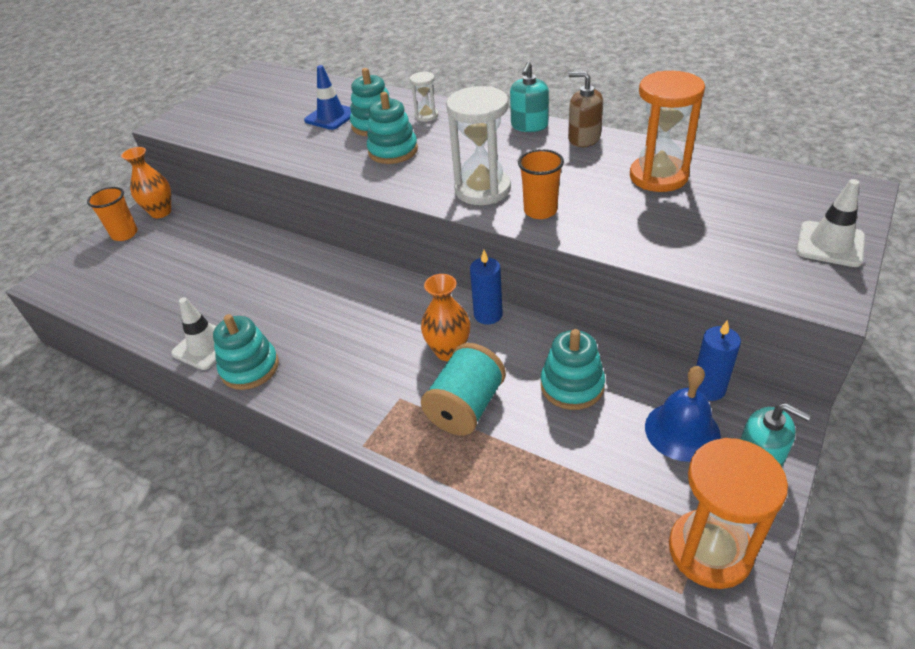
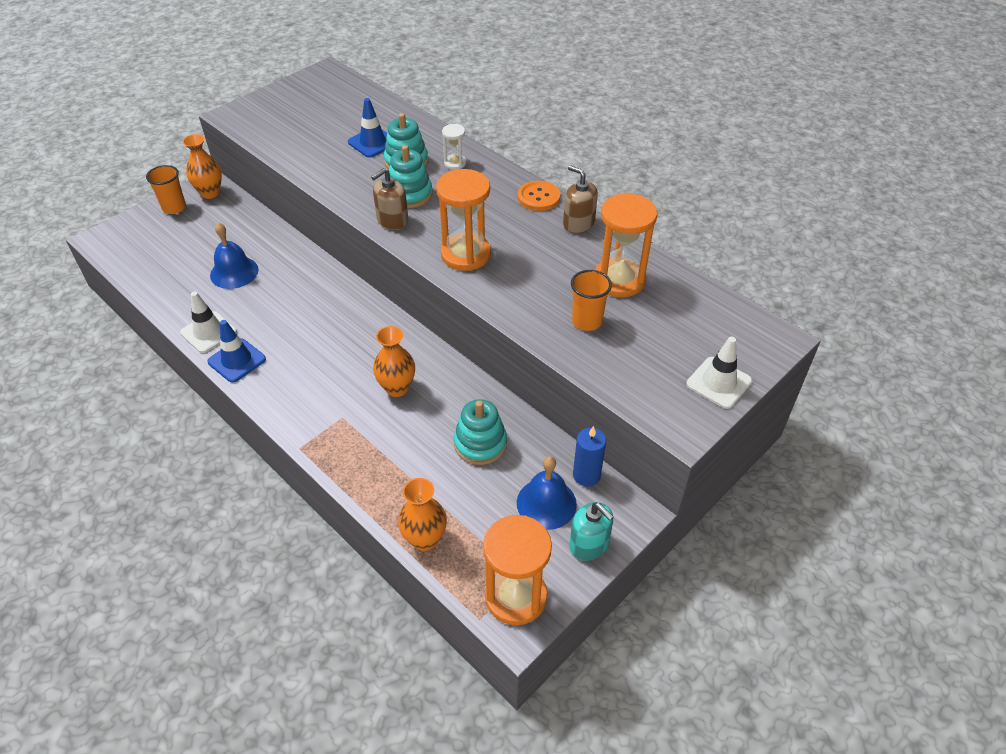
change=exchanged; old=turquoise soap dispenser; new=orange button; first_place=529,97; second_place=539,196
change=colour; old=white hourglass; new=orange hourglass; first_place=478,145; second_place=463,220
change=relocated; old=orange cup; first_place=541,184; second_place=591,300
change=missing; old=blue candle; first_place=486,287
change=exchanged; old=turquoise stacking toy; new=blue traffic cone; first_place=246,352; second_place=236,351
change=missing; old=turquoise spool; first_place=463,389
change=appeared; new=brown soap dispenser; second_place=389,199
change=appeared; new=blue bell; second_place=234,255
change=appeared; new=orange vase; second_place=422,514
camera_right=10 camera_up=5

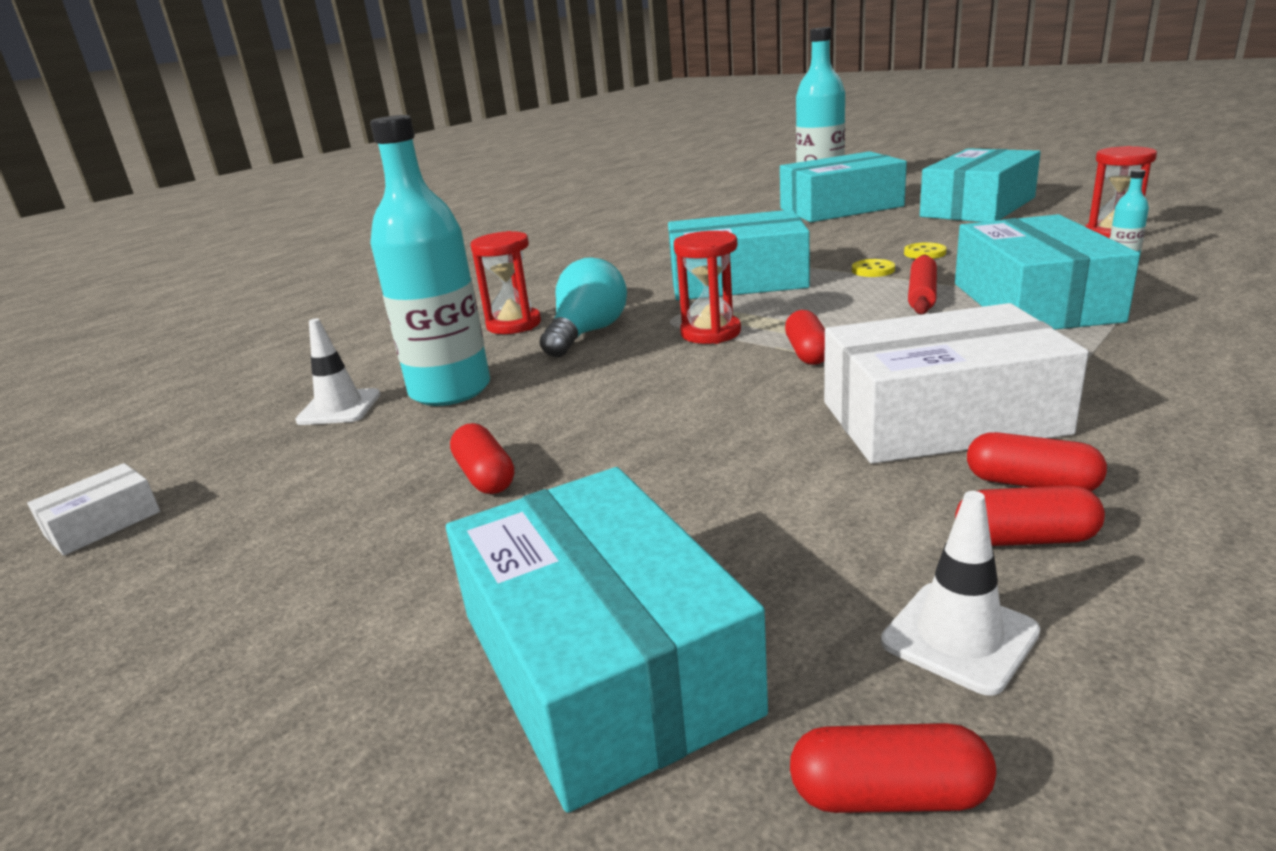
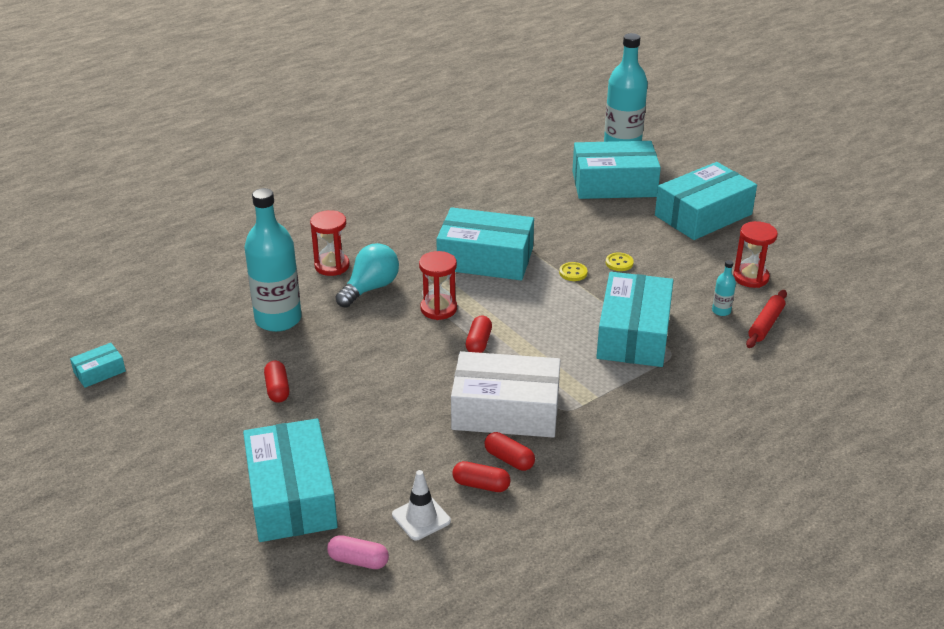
change=relocated; old=red rolling pin; first_place=922,284; second_place=766,319
change=missing; old=white traffic cone; first_place=338,371
change=colour; old=white box; new=turquoise box; first_place=93,509; second_place=98,365
change=colour; old=red capsule; new=pink capsule; first_place=893,768; second_place=358,552
camera_right=10 camera_up=10

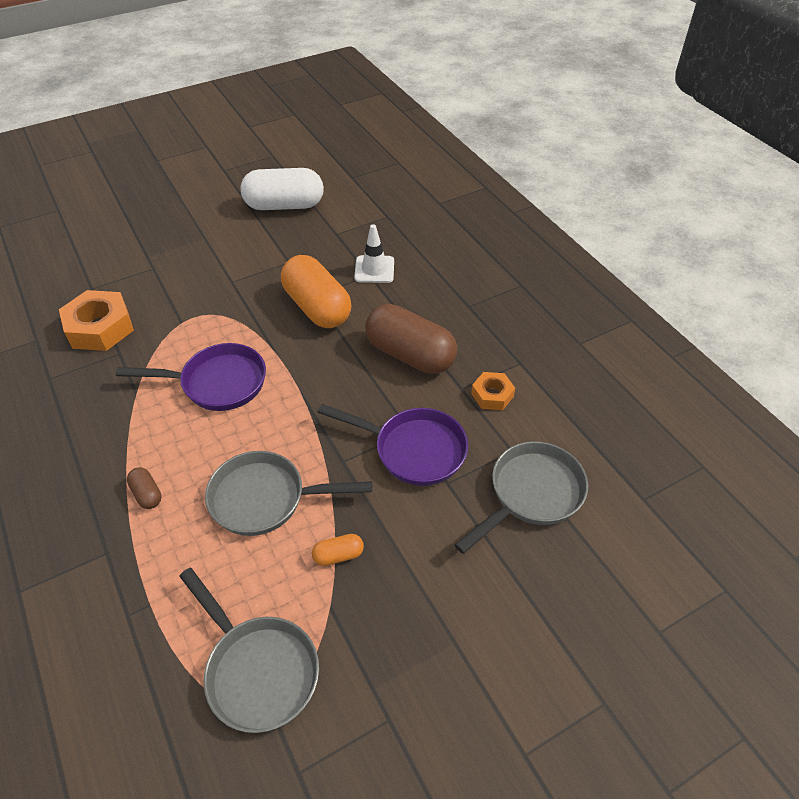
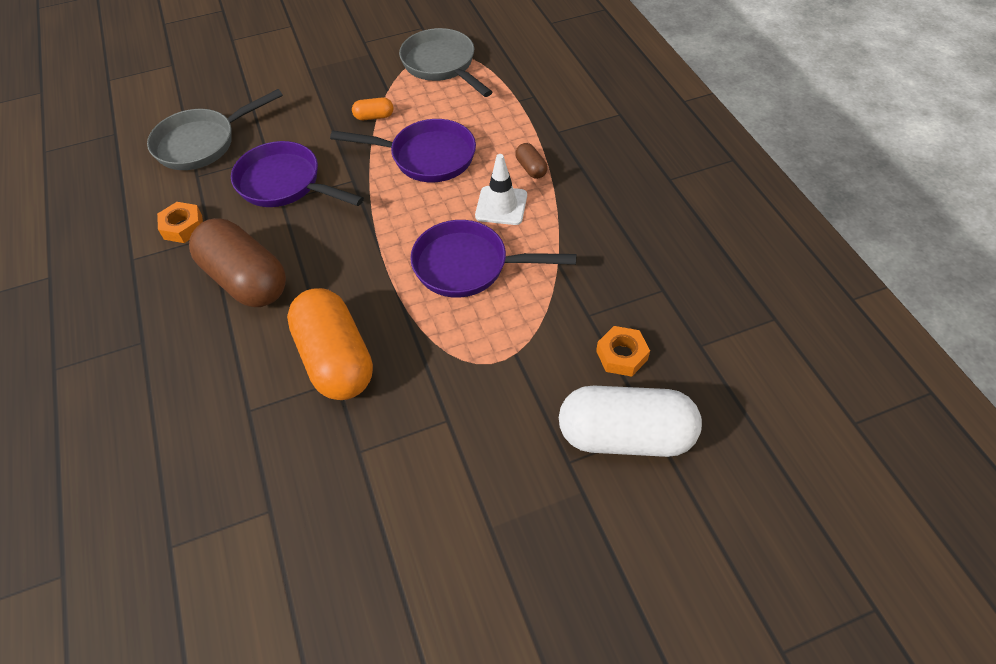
change=relocated; old=white capsule; first_place=282,189; second_place=630,421
change=relocated; old=white traffic cone; first_place=374,253; second_place=501,189
change=size; old=orange nut; first_place=96,320; second_place=623,351; factor=0.56
change=colour; old=grey pan; new=purple pan; first_place=288,493; second_place=403,151
camera_right=-170 camera_up=5

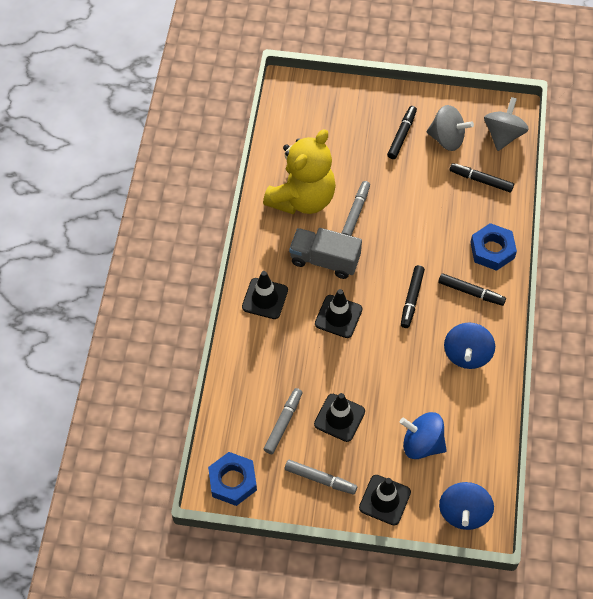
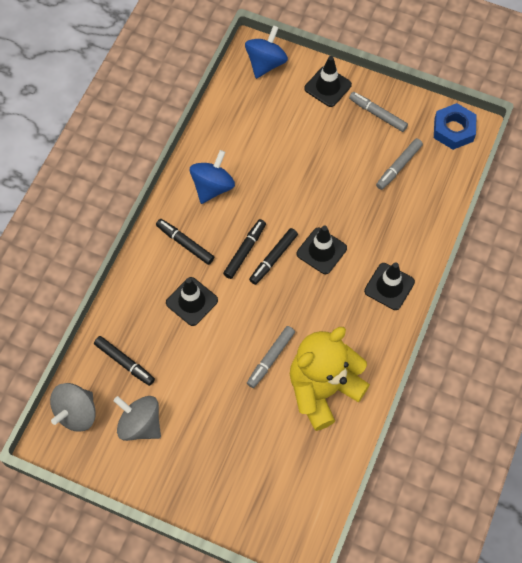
change=relocated; old=black marker; first_place=402,132; second_place=273,256
change=missing; old=blue nut; first_place=493,247
change=missing; old=grey truck; first_place=325,253
change=relocated; old=black traffic cone; first_place=339,417; second_place=192,301
change=missing; old=blue spinning top; first_place=423,435
camera_right=-165 camera_up=5

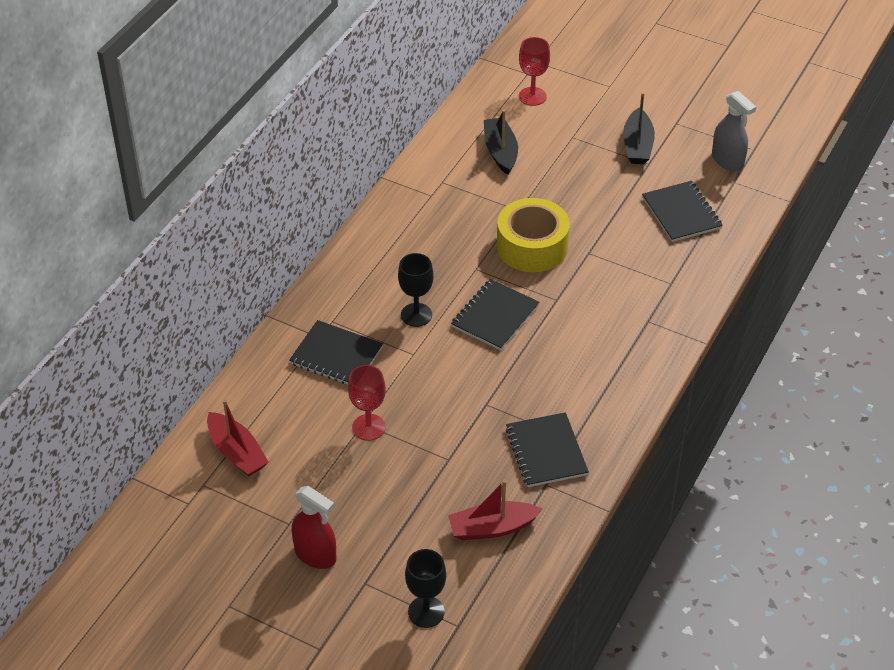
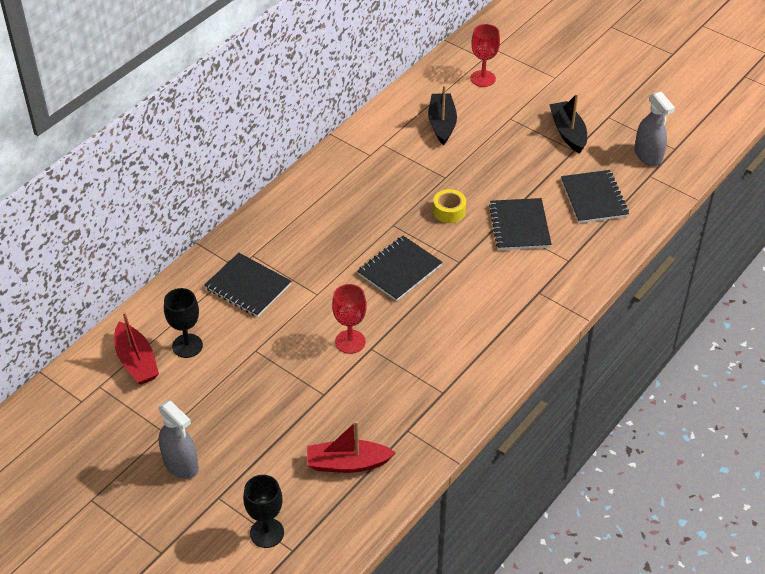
change=spun; old=black boat; first_place=639,128; second_place=568,123; degrees=150
change=size; old=yellow tape; first_place=533,235; second_place=449,206; factor=0.5
change=relocated; old=black goblet; first_place=415,290; second_place=183,323
change=relocated; old=red goblet; first_place=367,403; second_place=349,319
change=relocated; old=black notebook; first_place=547,449; second_place=520,224
change=colour; old=red spray bottle; new=grey spray bottle; first_place=314,527; second_place=178,439
camera_right=10 camera_up=0

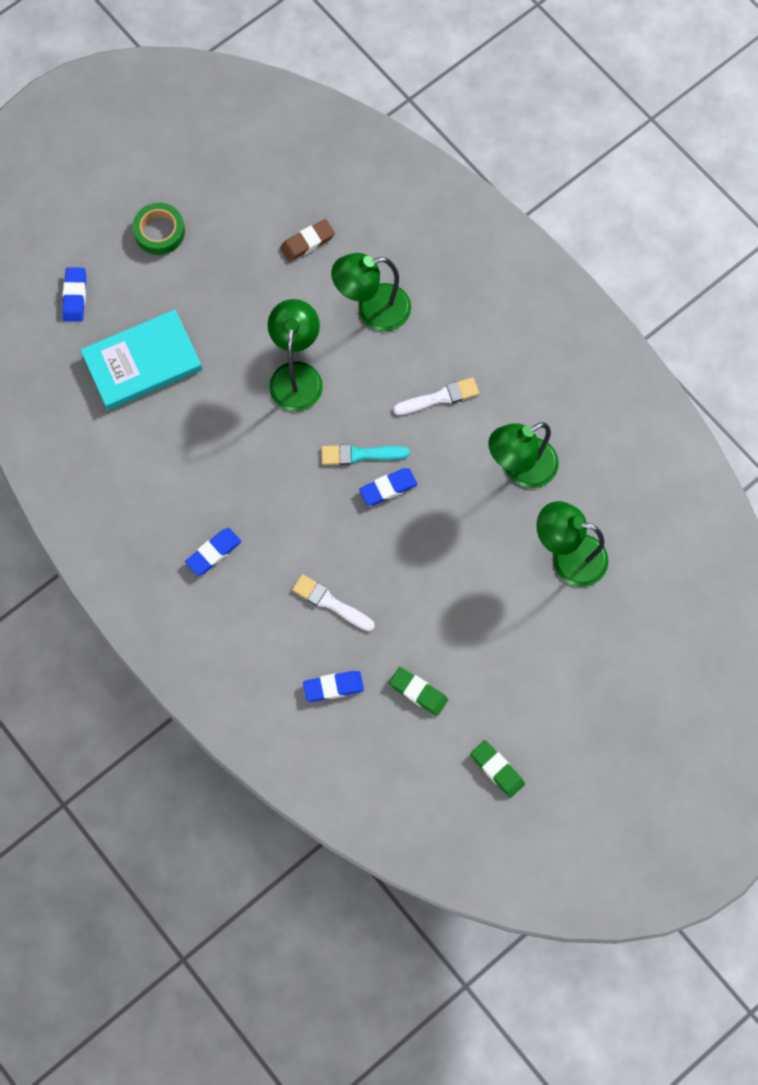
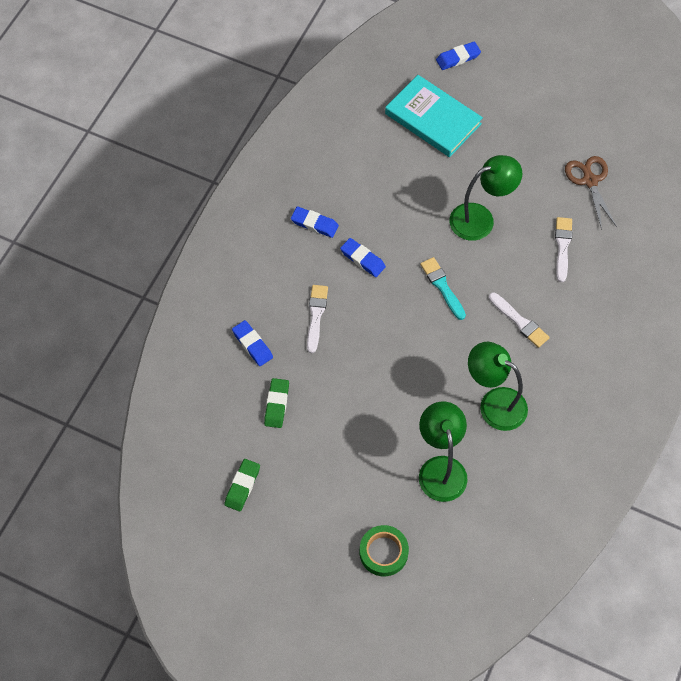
change=relocated; old=green tape; first_place=159,229; second_place=384,550
change=exchanged; old=brown eraser; new=brown scissors; first_place=307,240; second_place=591,193
change=exchanged; old=green lamp; new=white brush; first_place=371,292; second_place=563,249
change=relocated; old=blue eraser; first_place=388,487; second_place=363,257
camera_right=65 camera_up=-10

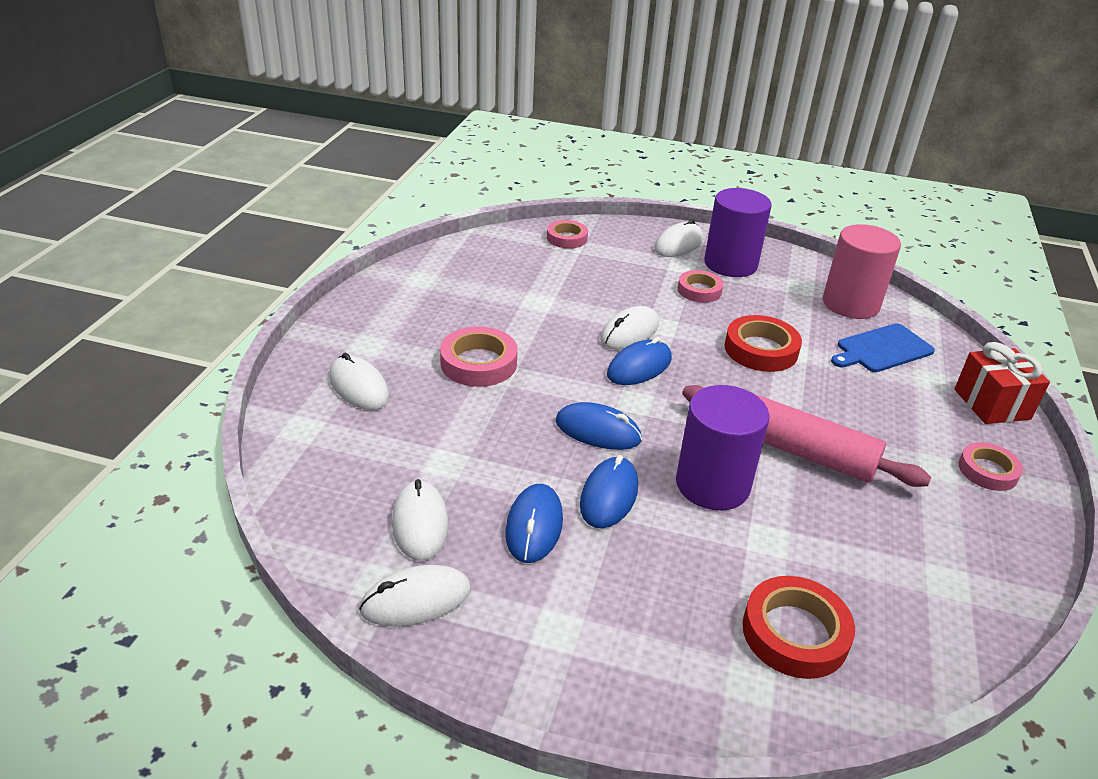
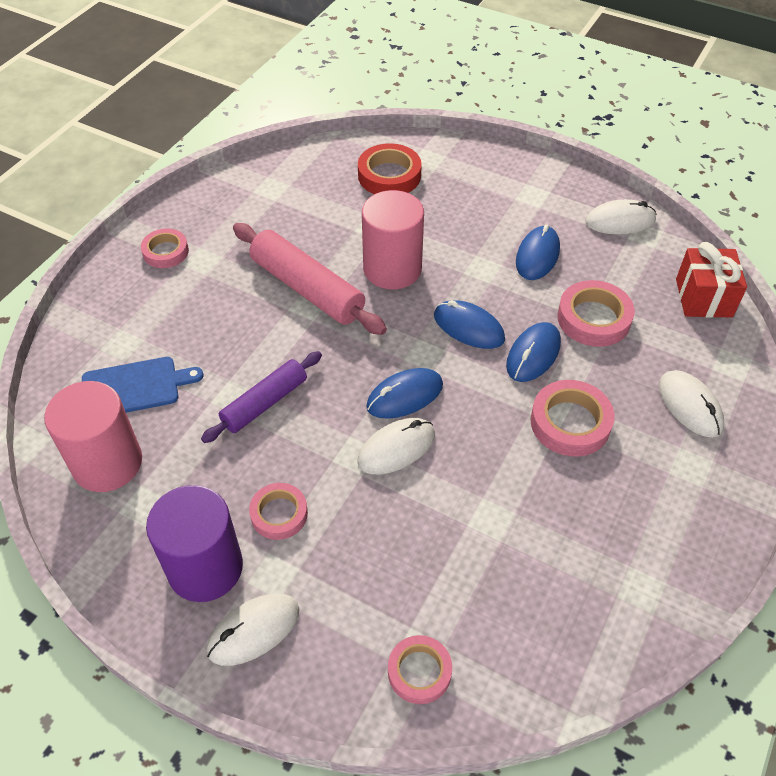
change=exchanged; old=red tape; new=purple rolling pin; first_place=763,343; second_place=261,397
change=relocated; old=red gift; first_place=1002,383; second_place=711,280
change=colour; old=purple cylinder; new=pink cylinder; first_place=723,447; second_place=393,239
change=relocated; old=blue mouse; first_place=609,491; second_place=533,352
change=missing; old=white mouse; first_place=420,520
change=appeared; new=pink tape; second_place=596,313
camera_right=-165 camera_up=15

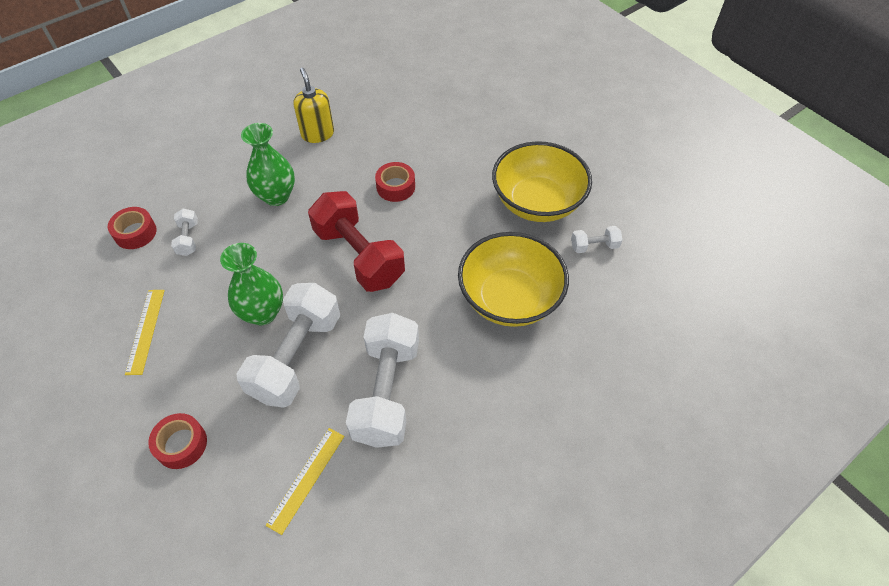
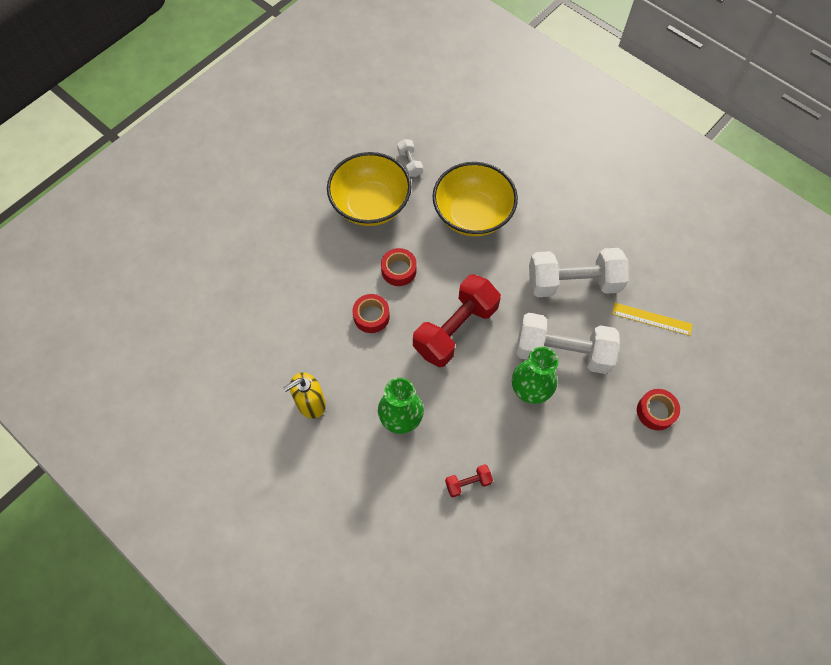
change=relocated; old=red tape; first_place=132,228; second_place=399,267
change=colour; old=white dumbbell; new=red dumbbell; first_place=184,232; second_place=469,480
change=missing; old=yellow ruler; first_place=145,332
camera_right=-100 camera_up=10

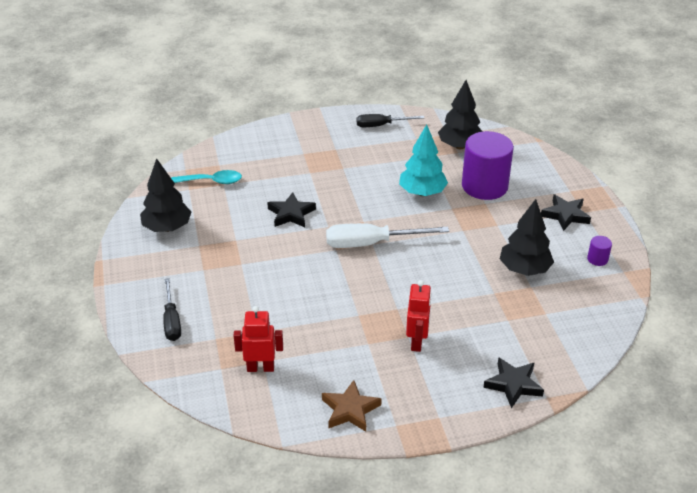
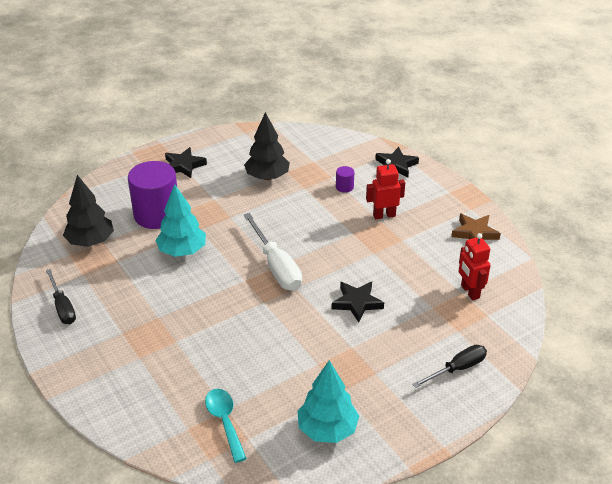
change=colour; old=black tree; new=turquoise tree; first_place=166,195; second_place=328,401
change=relocated; old=black star; first_place=291,209; second_place=358,302
change=relocated; old=purple cylinder; first_place=599,251; second_place=345,179
camera_right=-110 camera_up=0

